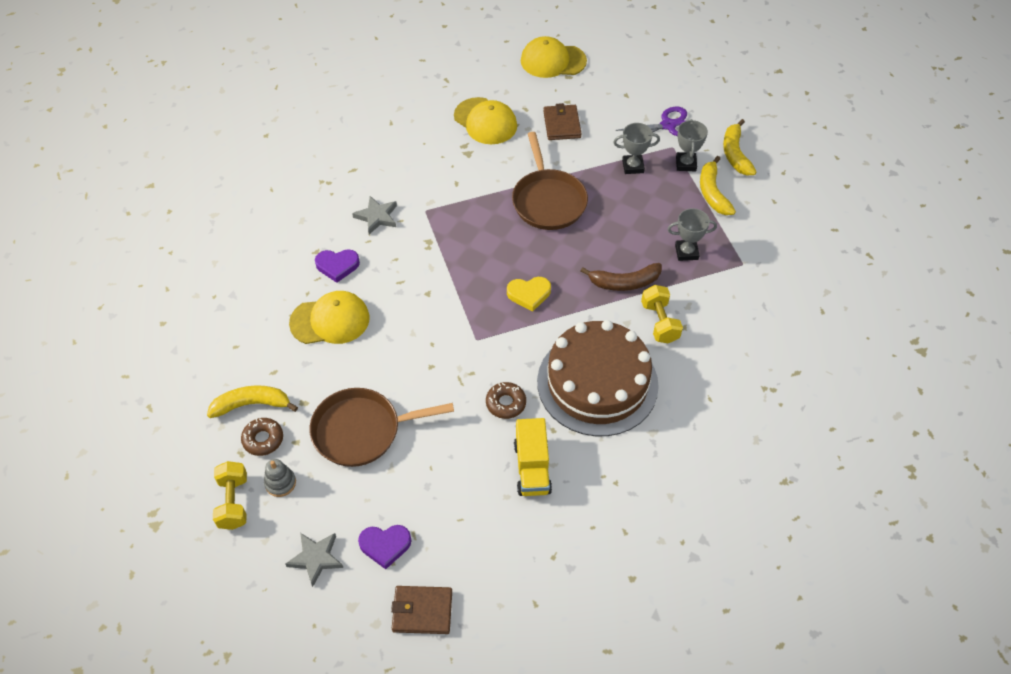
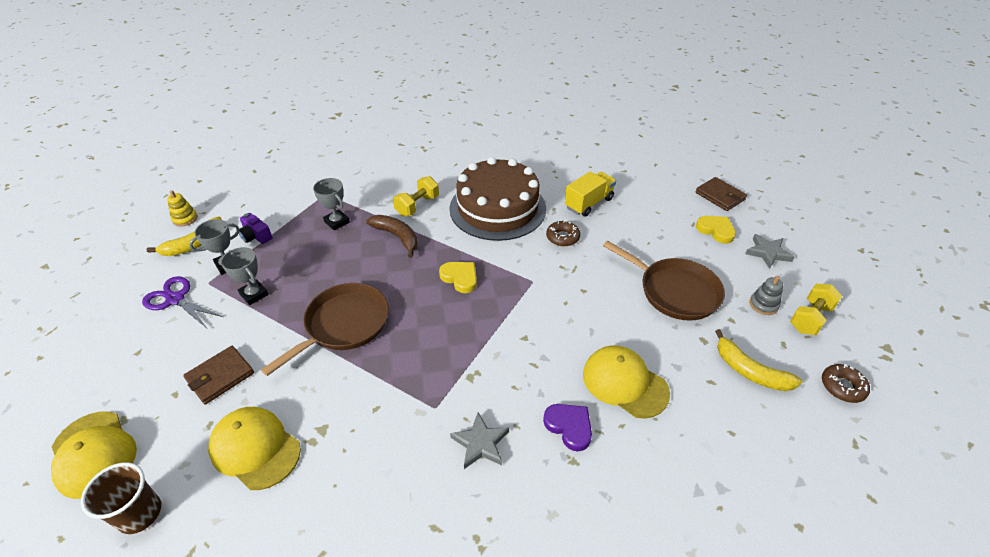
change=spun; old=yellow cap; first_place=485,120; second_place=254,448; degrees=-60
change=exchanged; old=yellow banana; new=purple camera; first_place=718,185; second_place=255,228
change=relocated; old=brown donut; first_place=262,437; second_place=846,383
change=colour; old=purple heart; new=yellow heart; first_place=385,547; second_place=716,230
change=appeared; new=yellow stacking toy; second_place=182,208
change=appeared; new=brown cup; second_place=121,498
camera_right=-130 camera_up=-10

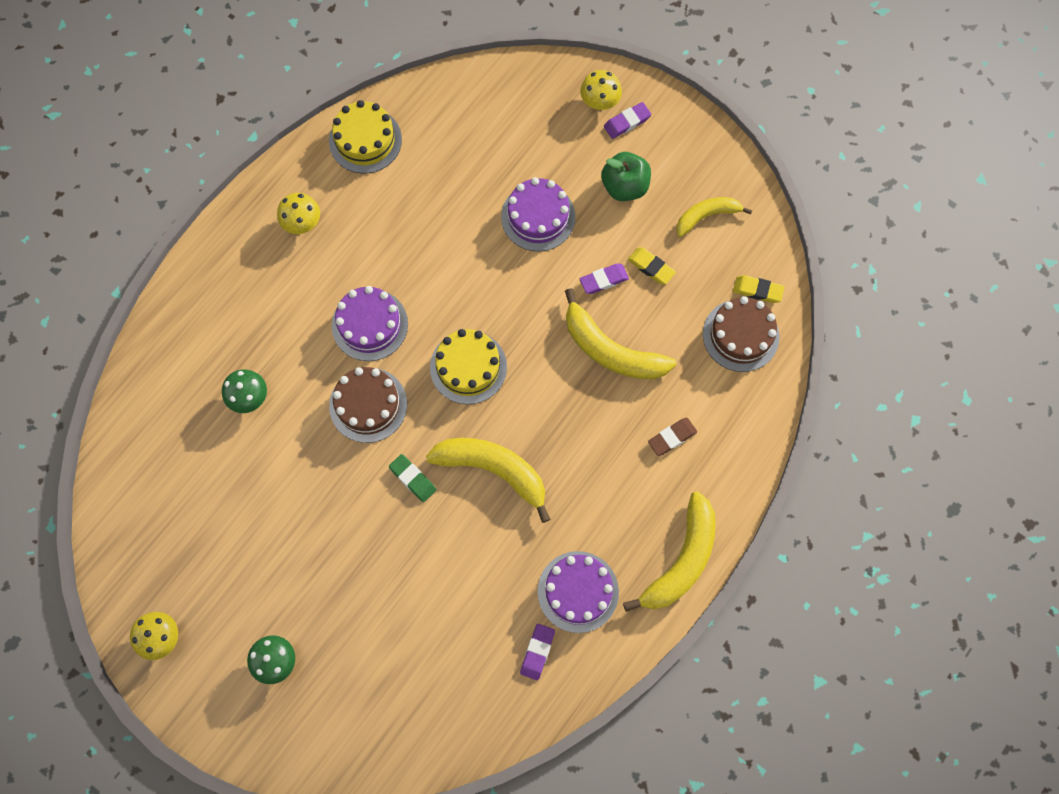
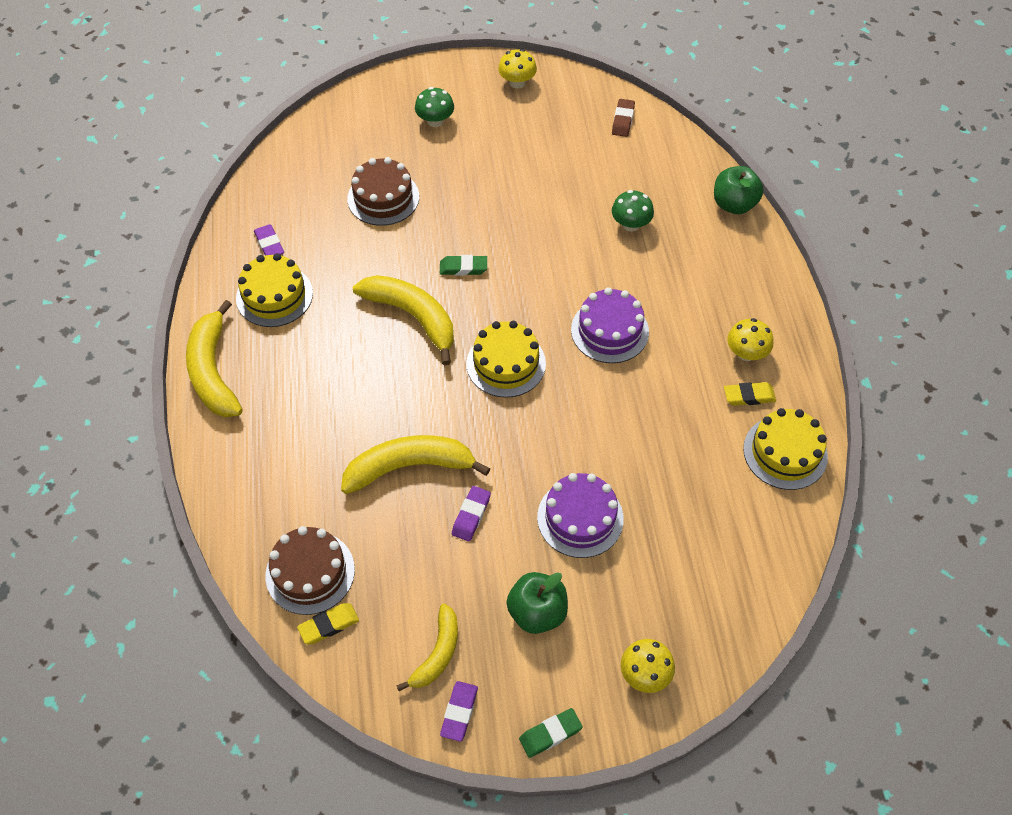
change=relocated; old=purple eraser; first_place=627,120; second_place=459,711
change=relocated; old=yellow eraser; first_place=652,266; second_place=750,394
change=relocated; old=brown cake; first_place=368,405; second_place=383,191
change=relocated; old=brown eraser; first_place=672,437; second_place=623,118
change=spun; old=yellow banana; first_place=488,480; second_place=403,320; degrees=-120
change=colour; old=purple cake; new=yellow cake; first_place=578,592; second_place=274,290
change=appeared; new=green apple; second_place=739,190
change=appeared; new=green eraser; second_place=551,733
camera_right=135 camera_up=-15

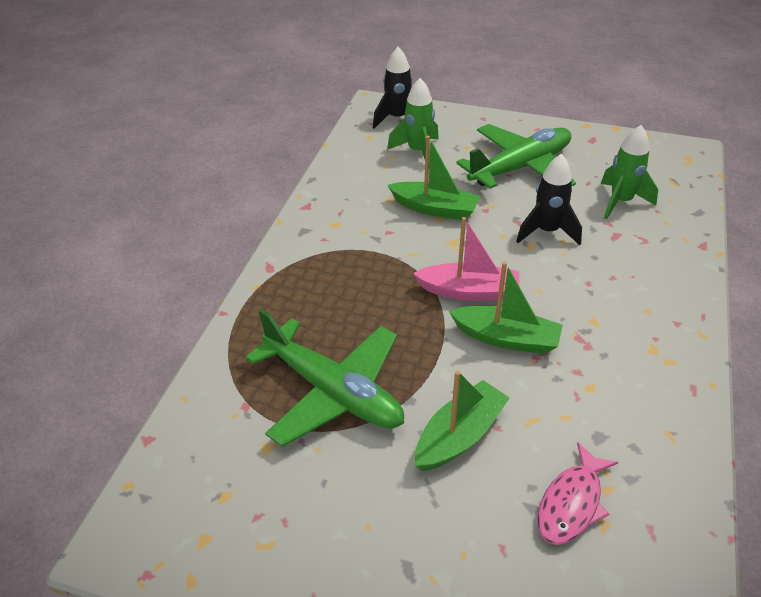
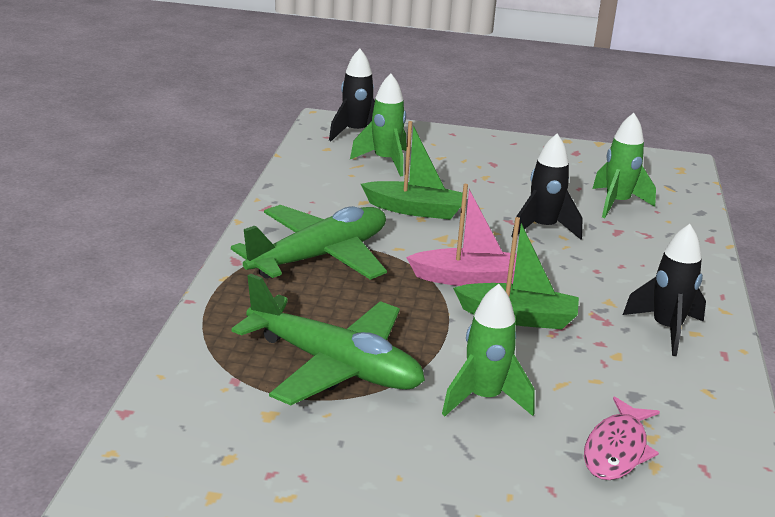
change=relocated; old=green plane; first_place=516,156; second_place=309,242
change=exchanged; old=green boat; new=green rocket; first_place=462,421; second_place=488,350
change=appeared; new=black rocket; second_place=664,290
camera_right=-10 camera_up=-15

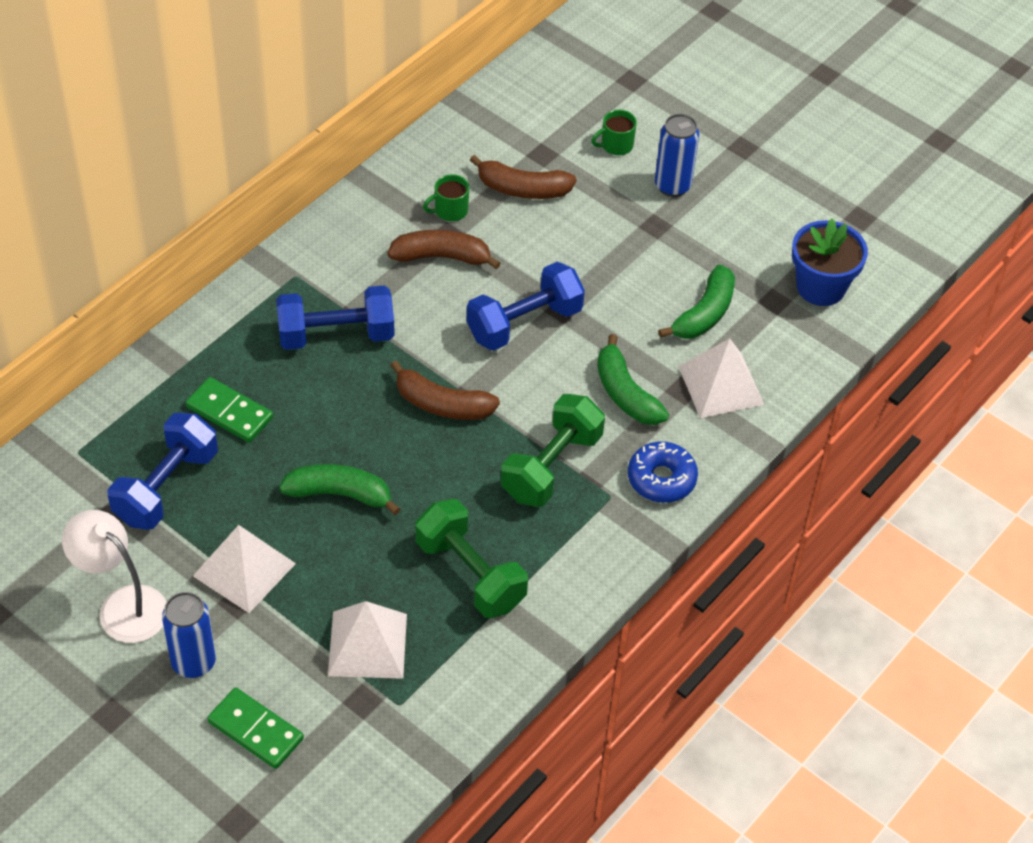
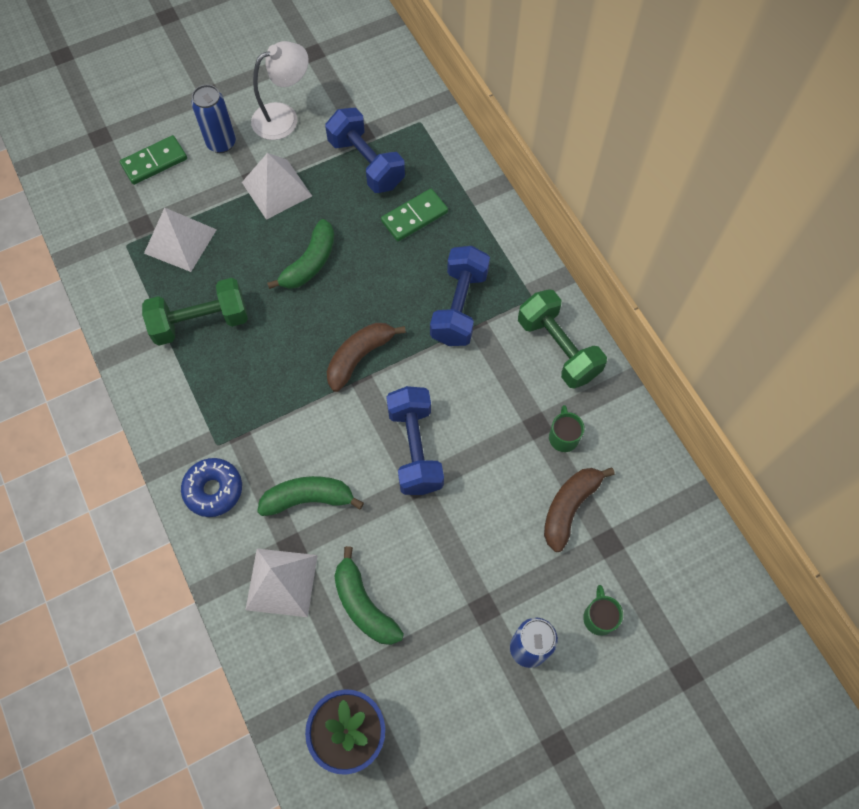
change=missing; old=brown banana; first_place=444,249
change=relocated; old=green dumbbell; first_place=553,450; second_place=562,339
camera_right=115 camera_up=15

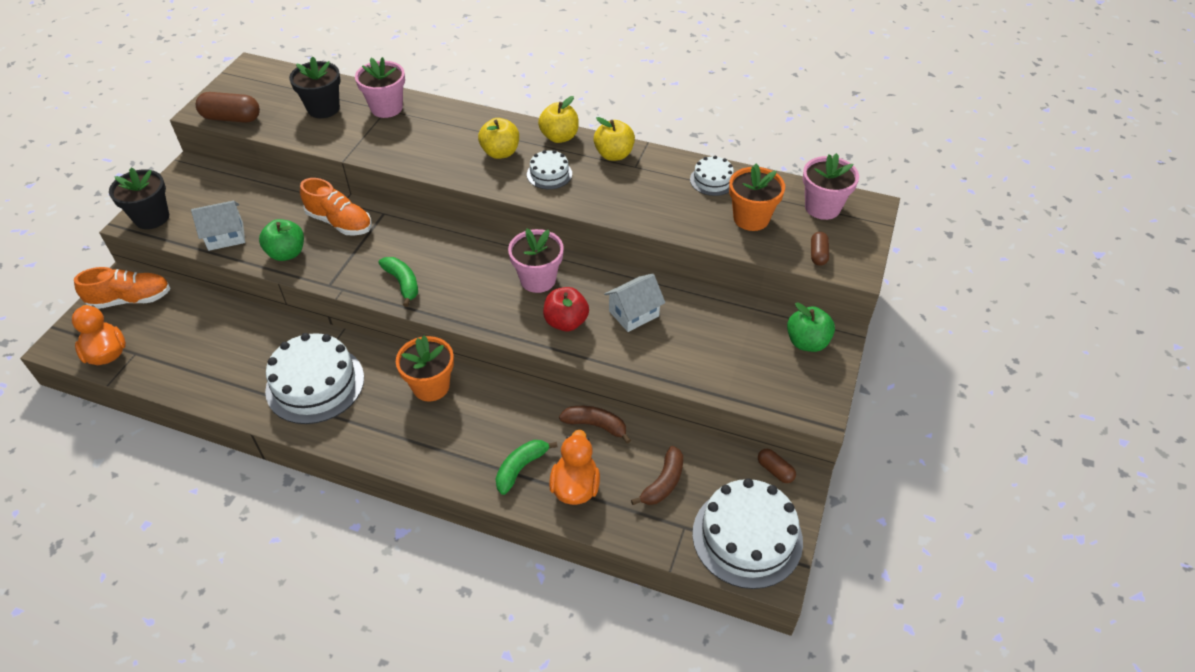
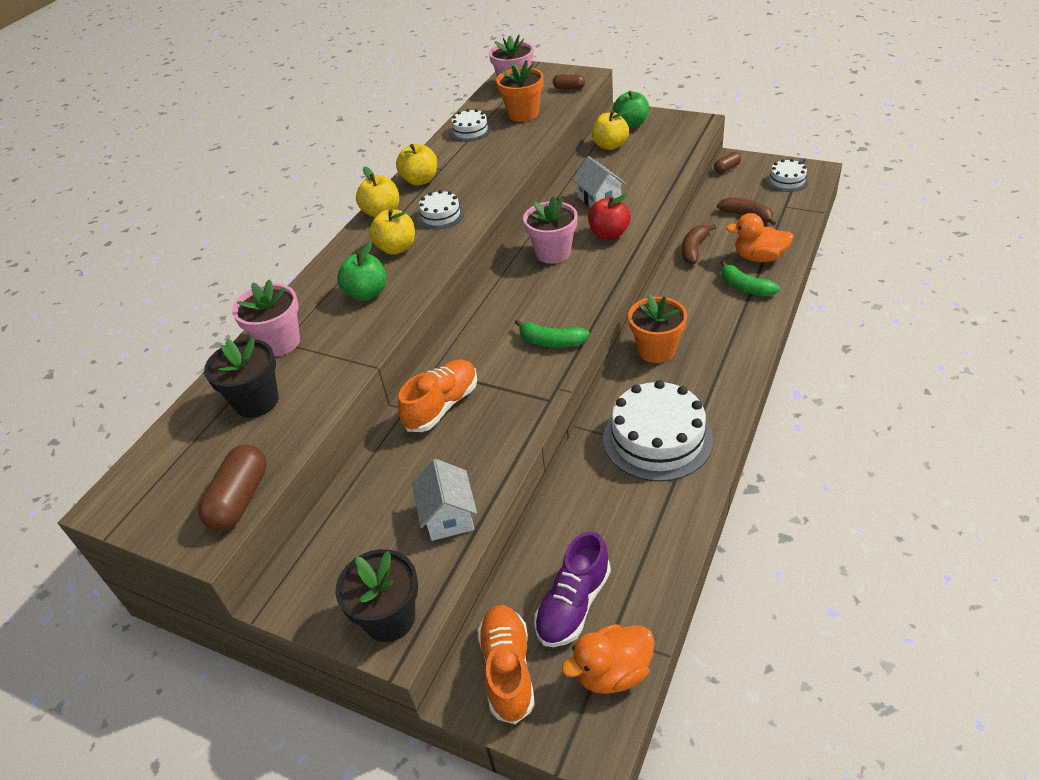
change=relocated; old=green apple; first_place=281,240; second_place=362,271
change=spun; old=green banana; first_place=398,282; second_place=551,333; degrees=-135
change=size; old=white cake; first_place=747,533; second_place=787,175; factor=0.51
change=appeared; new=yellow apple; second_place=610,130
change=appeared; new=purple shoe; second_place=572,589
camera_right=-80 camera_up=-5

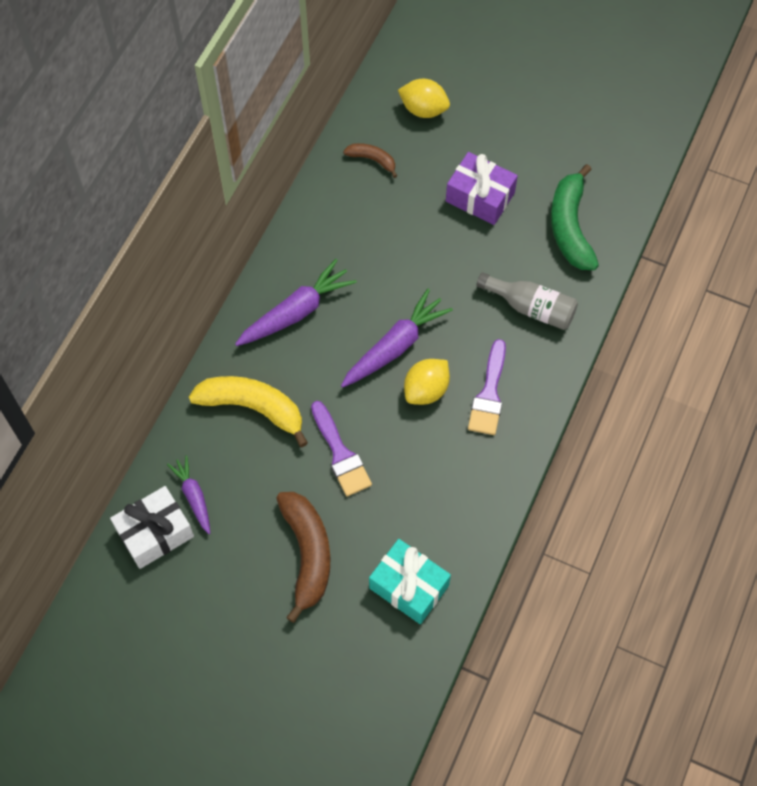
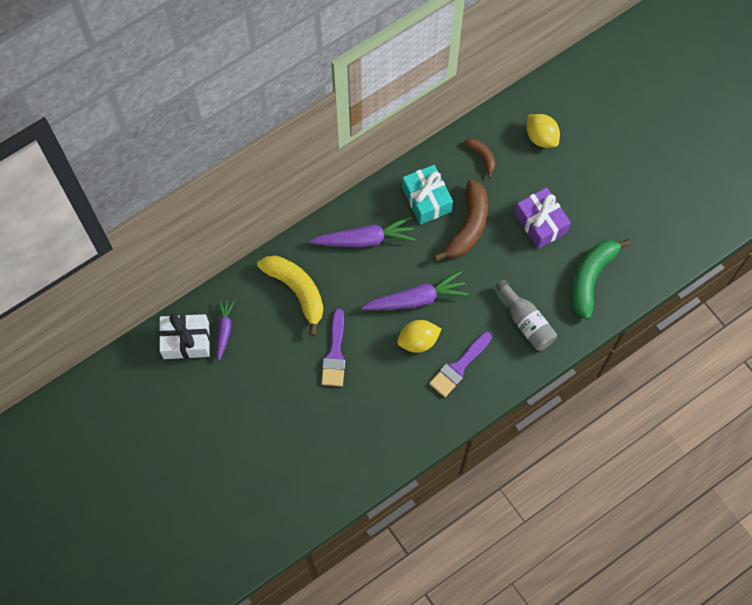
change=relocated; old=brown banana; first_place=303,557; second_place=461,220
change=relocated; old=turquoise gift; first_place=410,581; second_place=427,194
camera_right=30 camera_up=5

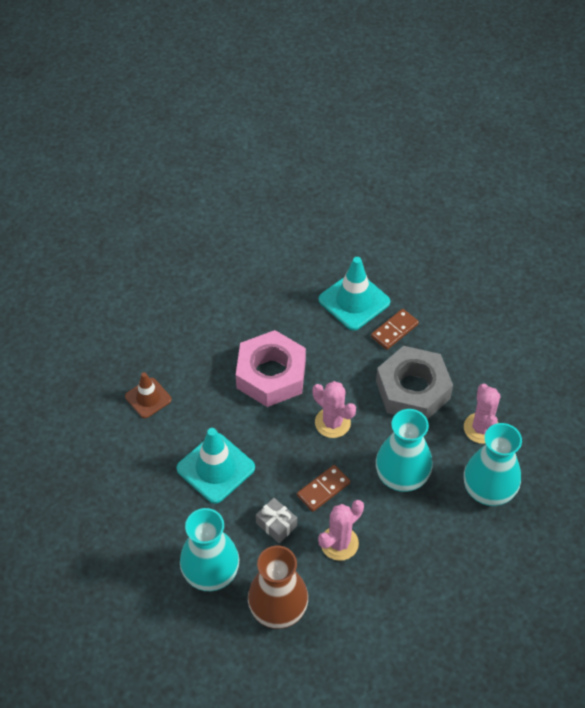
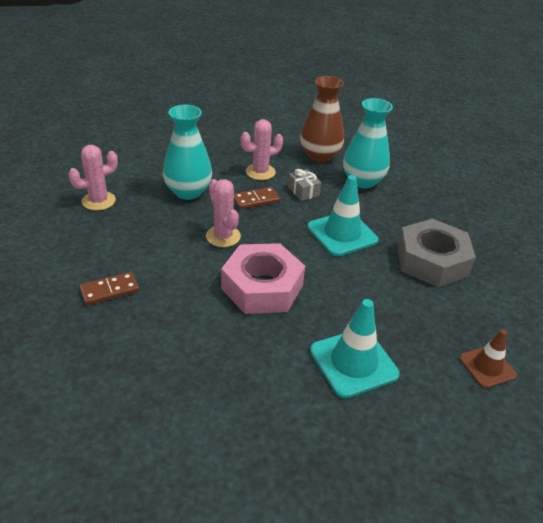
change=relocated; old=turquoise traffic cone; first_place=354,294; second_place=355,348
change=relocated; old=grey nut; first_place=414,383; second_place=436,253
change=relocated; old=brown traffic cone; first_place=148,395; second_place=488,359
change=spun; old=pink cactus; first_place=482,414; second_place=93,178; degrees=45
change=missing; old=turquoise vase; first_place=493,464
camera_right=-165 camera_up=-15

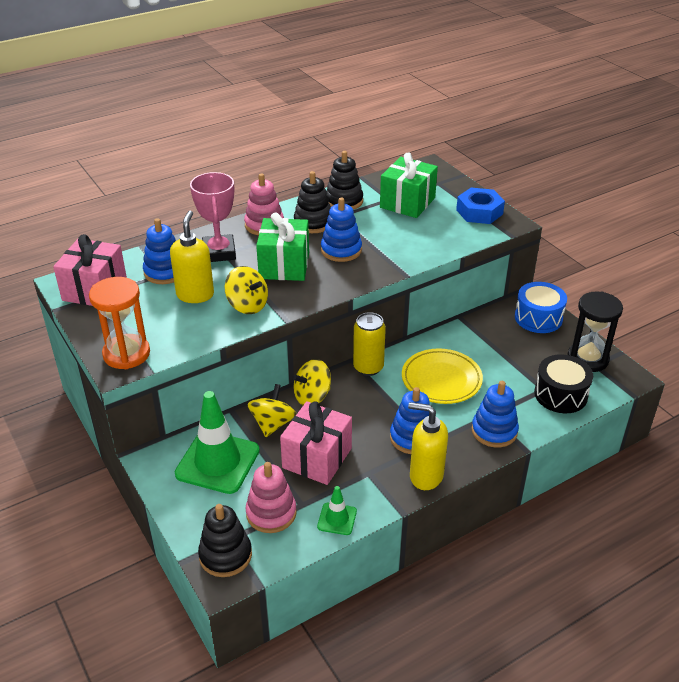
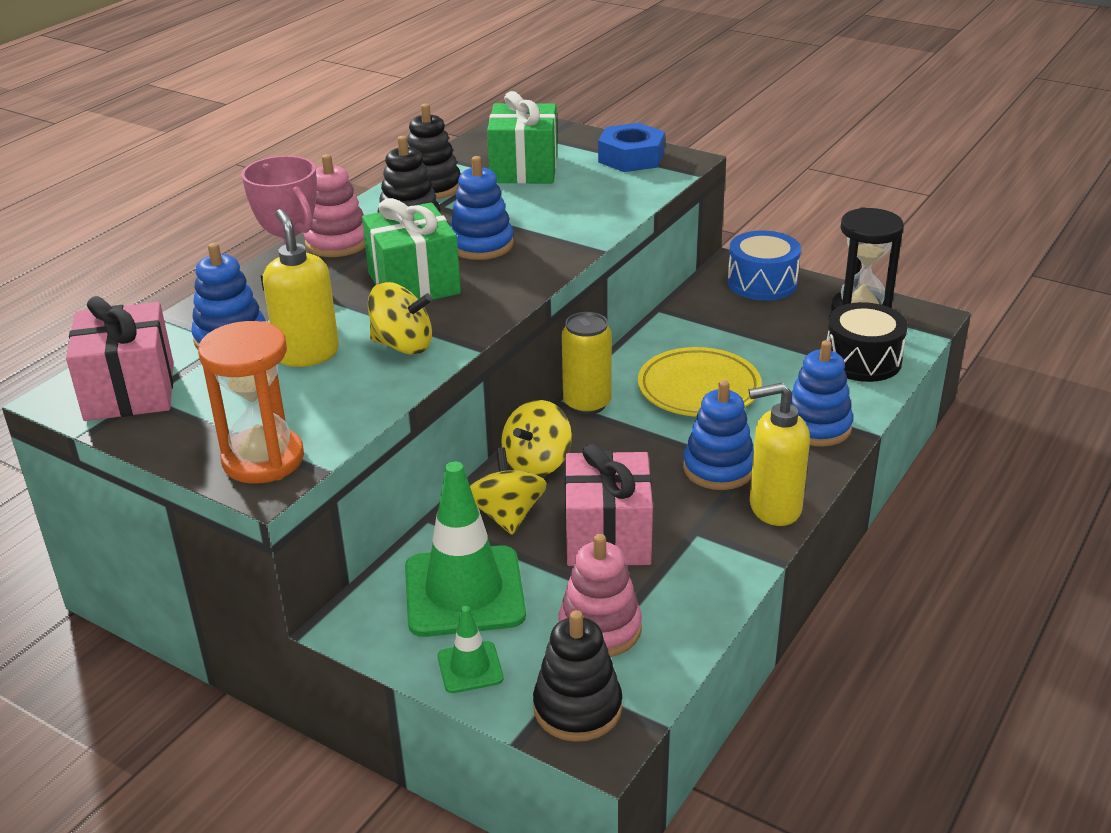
change=relocated; old=green traffic cone; first_place=337,510; second_place=471,649
camera_right=-25 camera_up=-5

